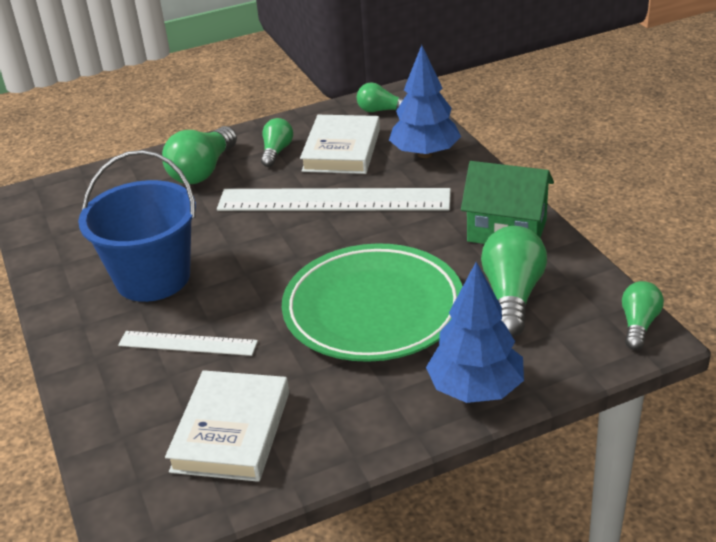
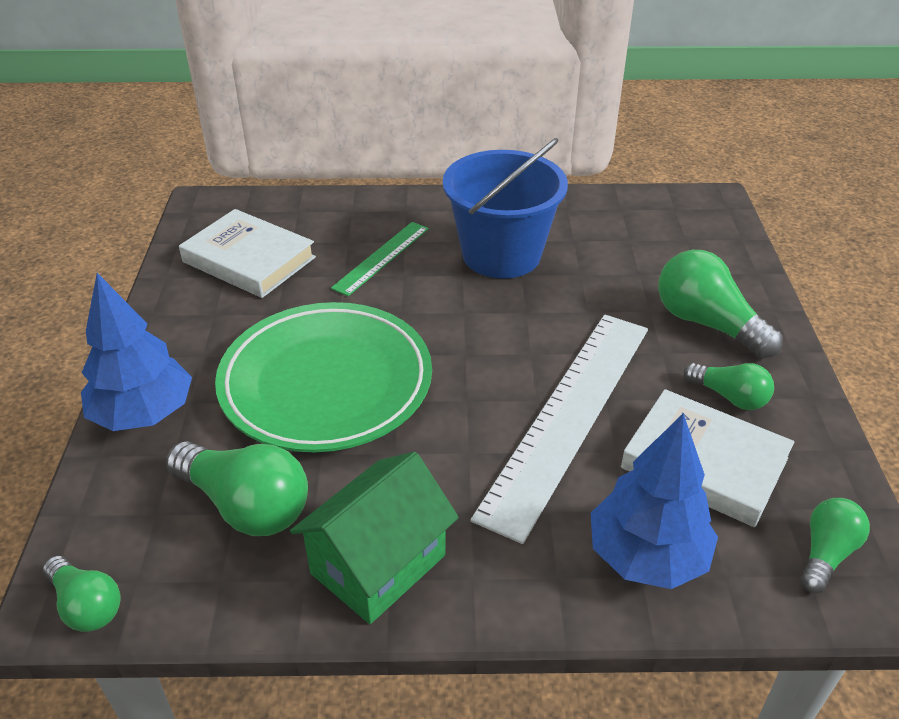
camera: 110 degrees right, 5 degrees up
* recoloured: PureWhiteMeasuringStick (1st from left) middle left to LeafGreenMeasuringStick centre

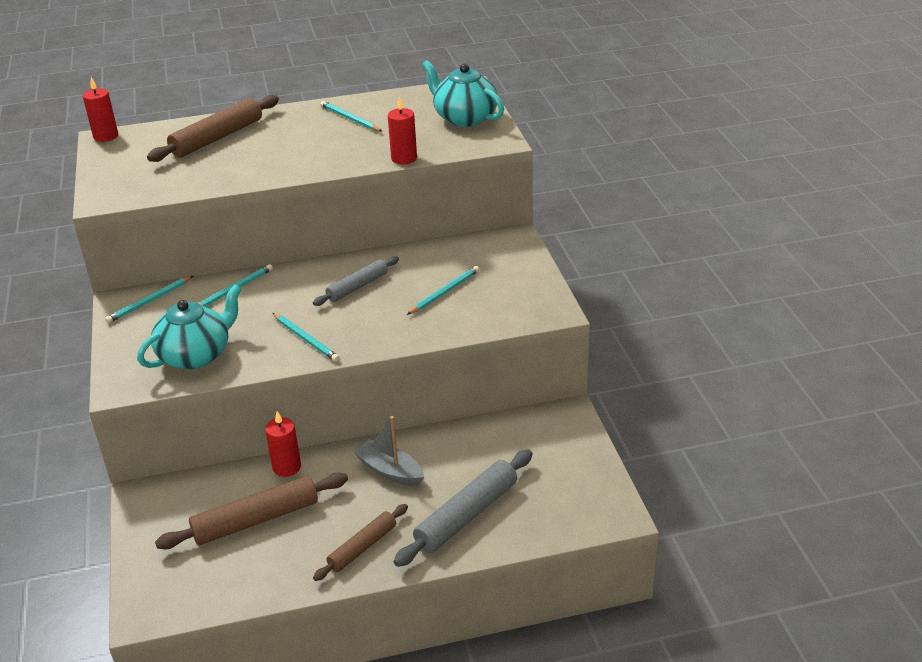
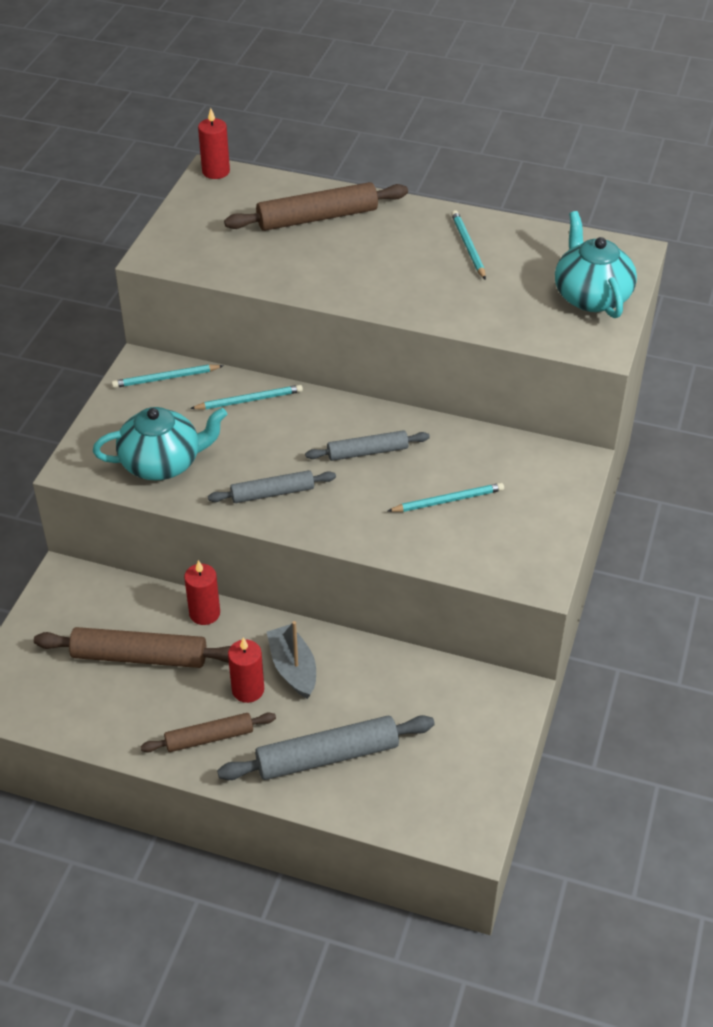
camera: 30 degrees right, 10 degrees up
* moved: RedPillarCandle (3rd from left) top centre to centre
* replaced: TurquoisePencil (3rd from left) middle left to GreyPastryRoller (1st from left) centre

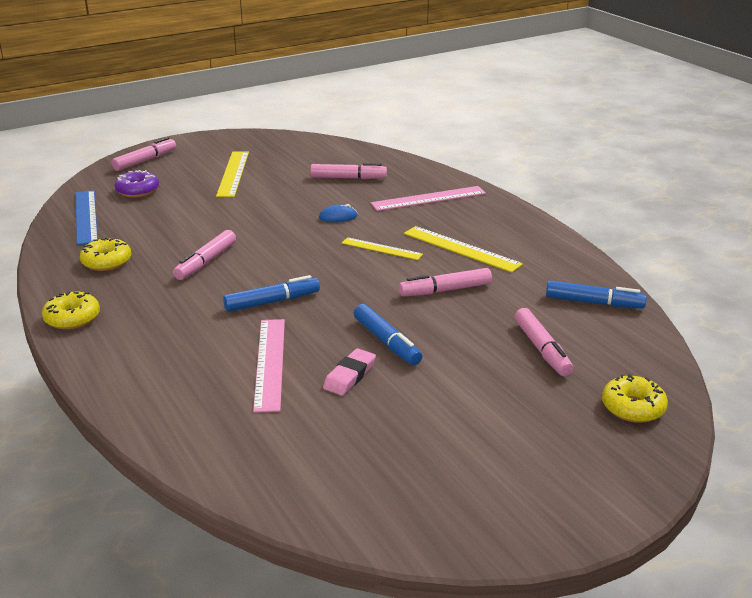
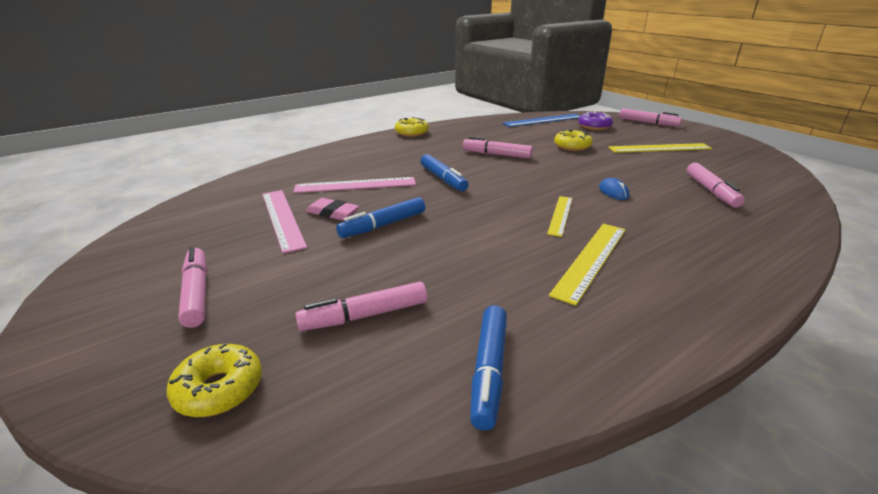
camera: 85 degrees right, 0 degrees up
* moved: YellowDonut (2nd from left in the first image) middle left to YellowDonut (3rd from left) top centre
* moved: PinkMeasuringStick (2nd from left in the first image) top centre to PinkMeasuringStick (1st from left) middle left
* moved: PinkFeltPen (4th from left in the first image) centre to PinkFeltPen (1st from left) middle left

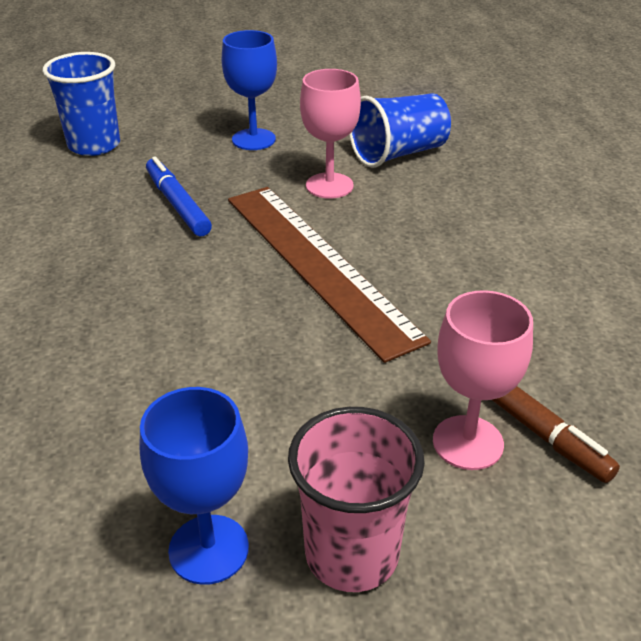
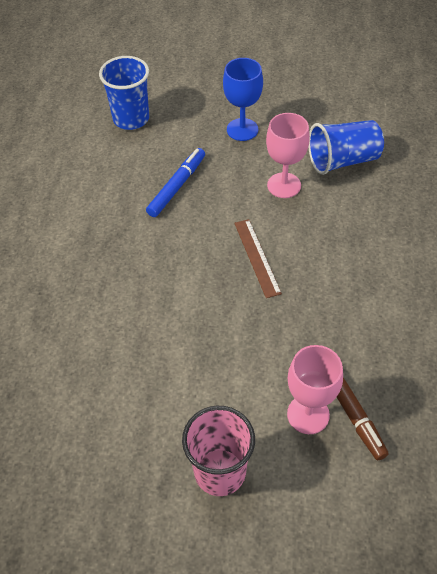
camera: 15 degrees right, 15 degrees up
* removed: RoyalBlueWineGlass (1st from left) bottom left
* turned: RoyalBlueFeltPen top left = top centre 45 degrees clockwise
* resized: RussetMeasuringStick centre = centre x0.48

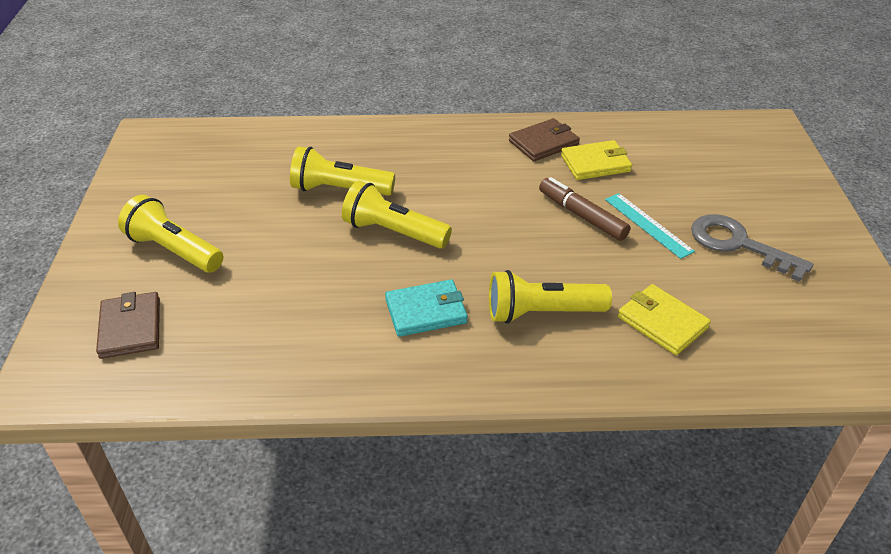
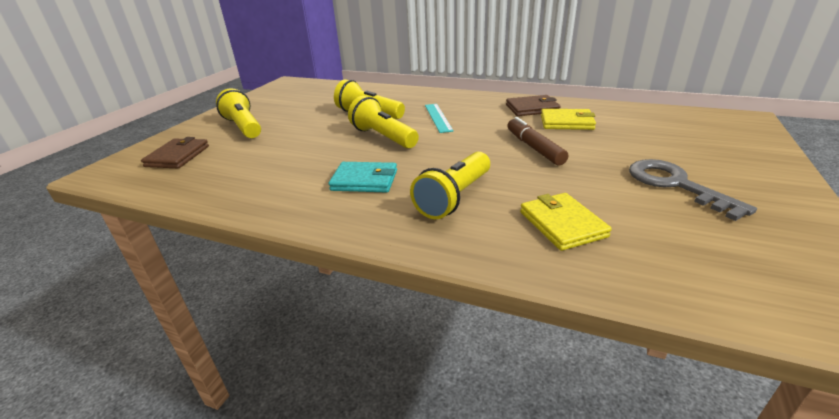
camera: 25 degrees right, 10 degrees down
* moved: TurquoiseMeasuringStick middle right to top centre
* turned: YellowTorch (4th from left) centre = centre 75 degrees counterclockwise

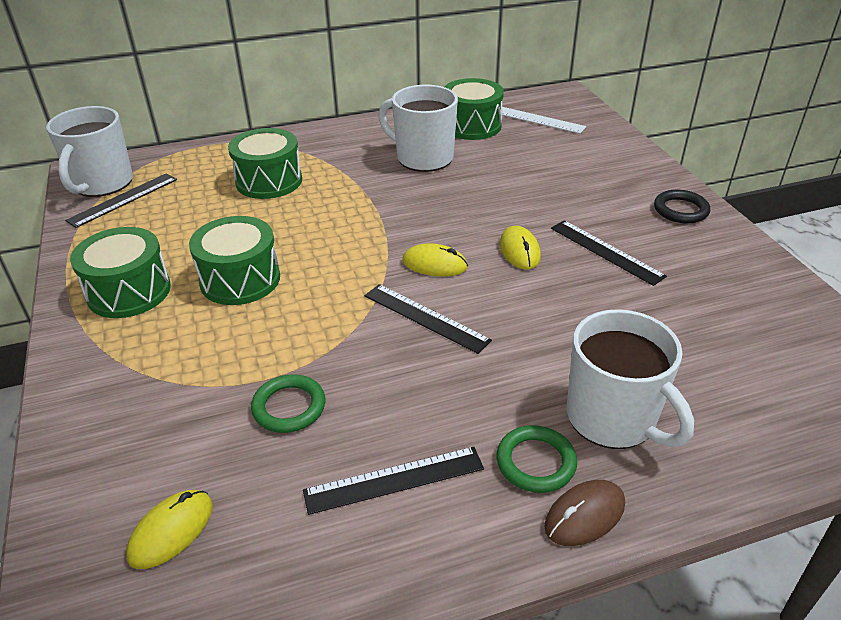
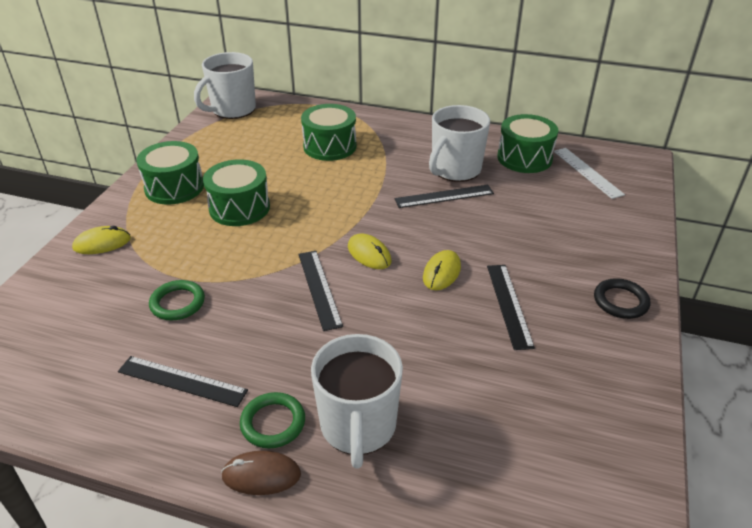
camera: 35 degrees right, 0 degrees up
* moved: BlackMeasuringStick (1st from left in the first image) top left to BlackMeasuringStick (3rd from left) centre
* moved: YellowComputerMouse (1st from left) bottom left to middle left
* turned: PureWhiteTeaMug (2nd from left in the first image) top centre = top centre 120 degrees counterclockwise

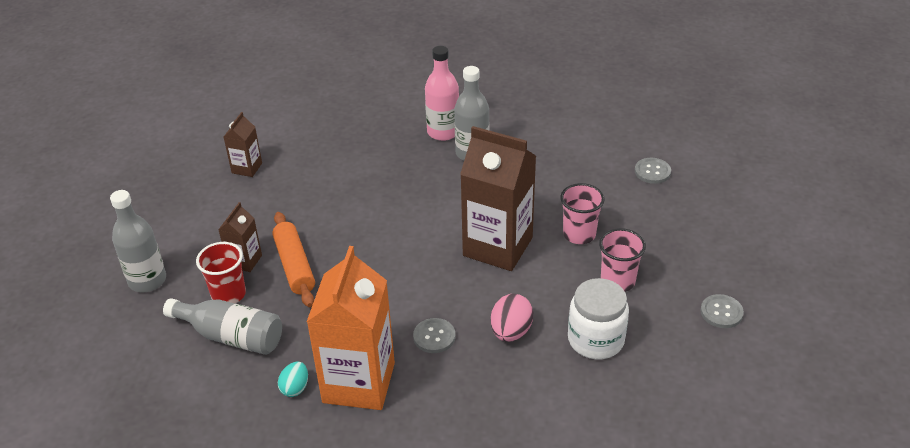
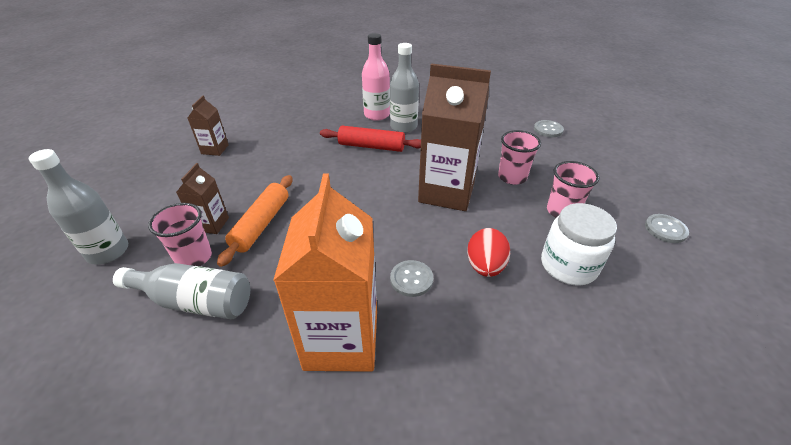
camera: 10 degrees left, 0 degrees up
* removed: TurquoiseToyEgg bottom left
* added: RedPastryRoller top centre
* recoloured: RedTumbler middle left to PinkTumbler (1st from left) middle left
* recoloured: PinkToyEgg bottom centre to RedToyEgg centre
* turned: BrightOrangePastryRoller middle left = middle left 45 degrees clockwise

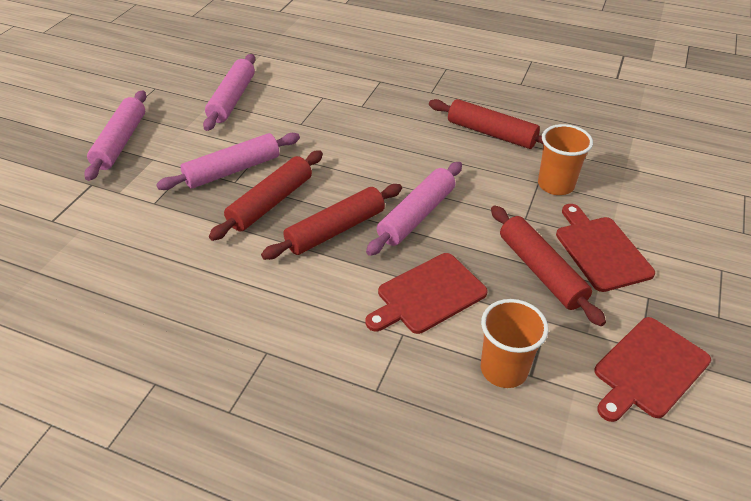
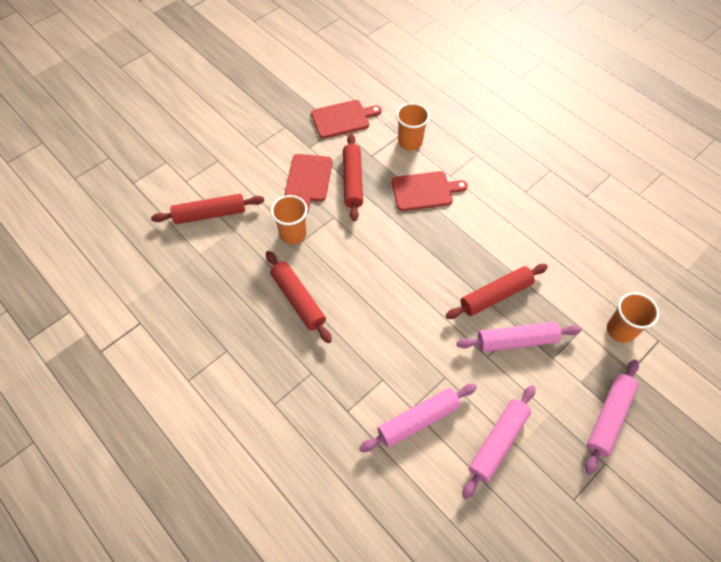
camera: 155 degrees left, 15 degrees up
* added: BrightOrangeTumbler (3rd from left) middle right
* moved: RedPastryRoller (2nd from left in the first image) centre to RedPastryRoller (1st from left) middle left
* moved: PinkPastryRoller (4th from left in the first image) centre to PinkPastryRoller (1st from left) bottom centre

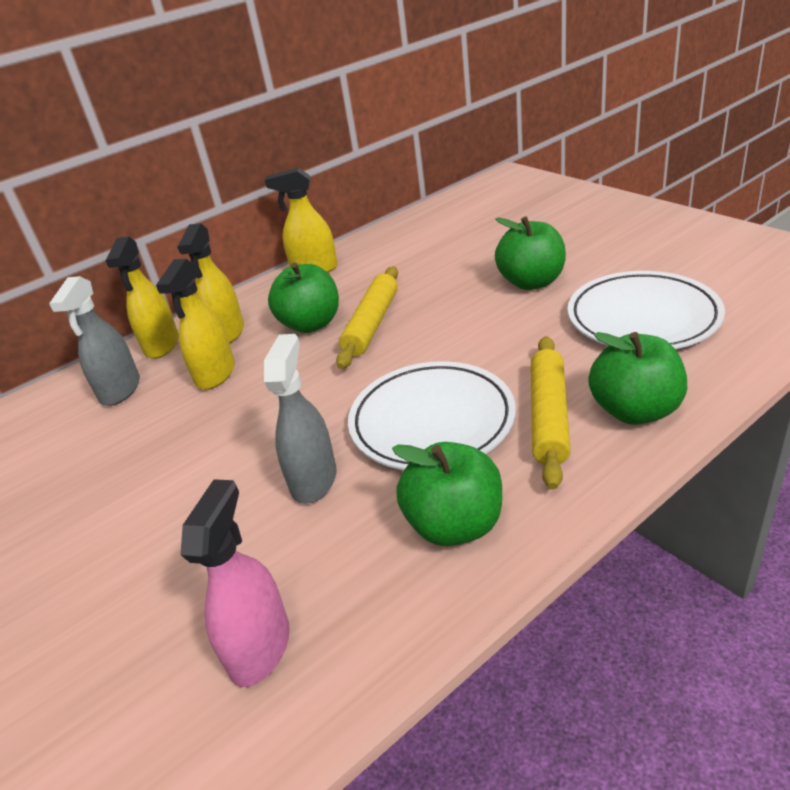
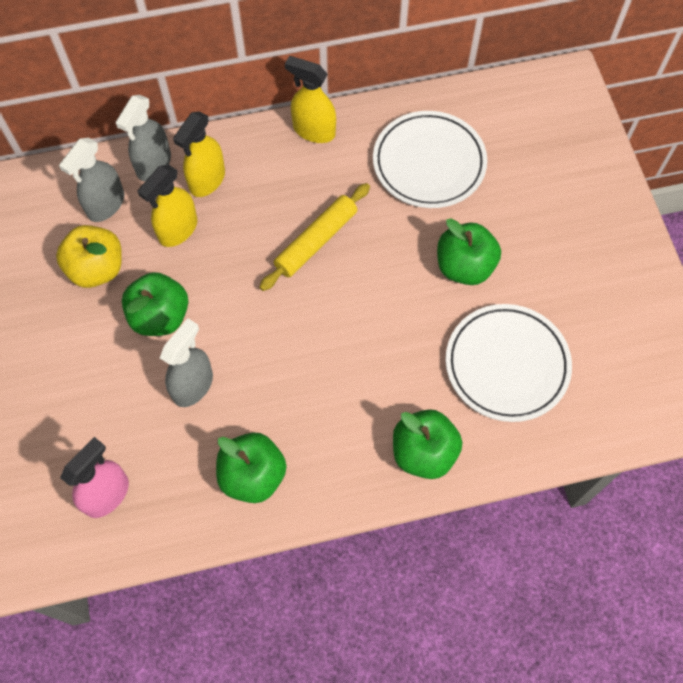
camera: 20 degrees right, 30 degrees up
* removed: YellowPastryRoller (2nd from left) middle right
* added: YellowToyApple middle left
* moved: LeafGreenToyApple (1st from left) centre to middle left
* moved: PureWhiteDinnerPlate (1st from left) centre to top centre
* recoloured: YellowSprayer (1st from left) middle left to GreySprayer (2nd from left) top left

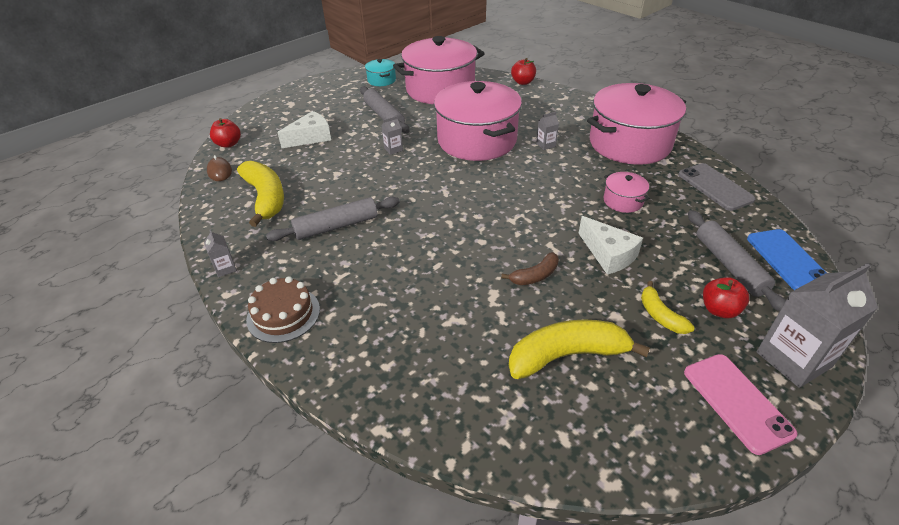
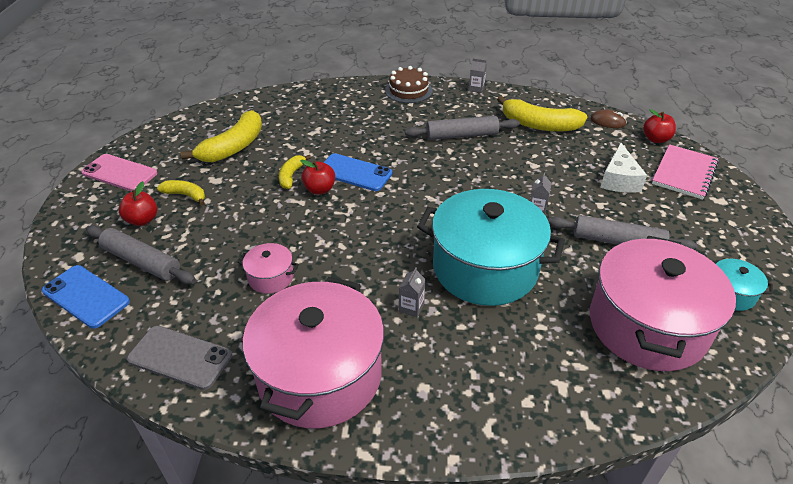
camera: 135 degrees right, 0 degrees up
* removed: PureWhiteCheeseWedge (2nd from left) middle right
* removed: GreyMilkCarton (4th from left) middle right
* added: RoyalBluePhone (2nd from left) centre
* added: PinkNotebook middle right
* moved: RedToyApple (2nd from left) top centre to centre
* recoloured: PinkCookingPot (2nd from left) top centre to TurquoiseCookingPot (1st from left) centre
* recoloured: RussetToyBanana centre to YellowToyBanana (3rd from left) centre
* turned: GreyPastryRoller (1st from left in the first image) centre = top centre 60 degrees clockwise

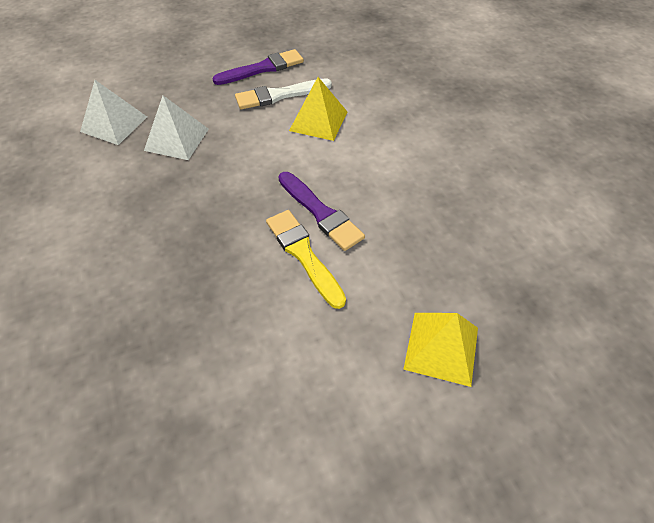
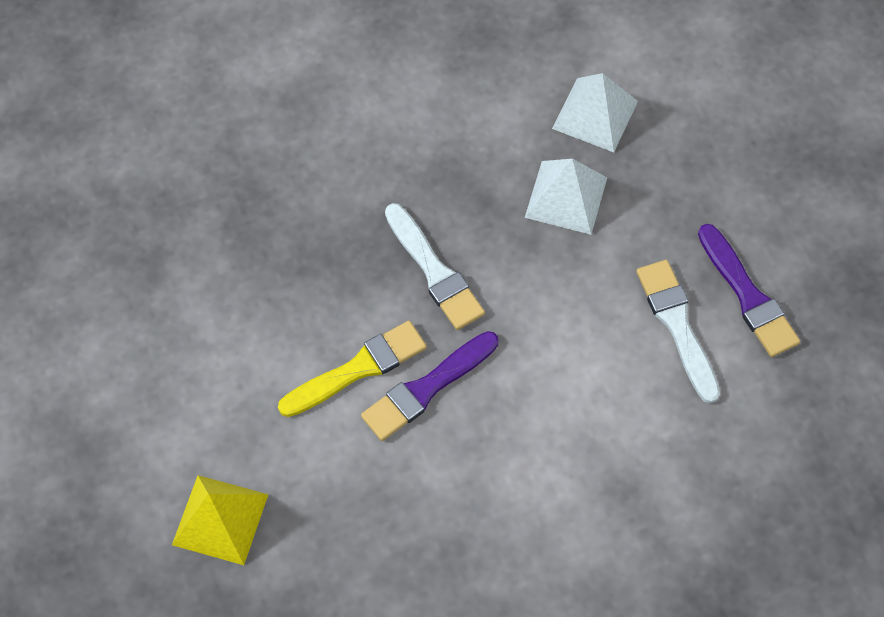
camera: 90 degrees right, 10 degrees up
* removed: YellowSolidPyramid (1st from left) top centre
* added: PureWhitePaintBrush (1st from left) centre

